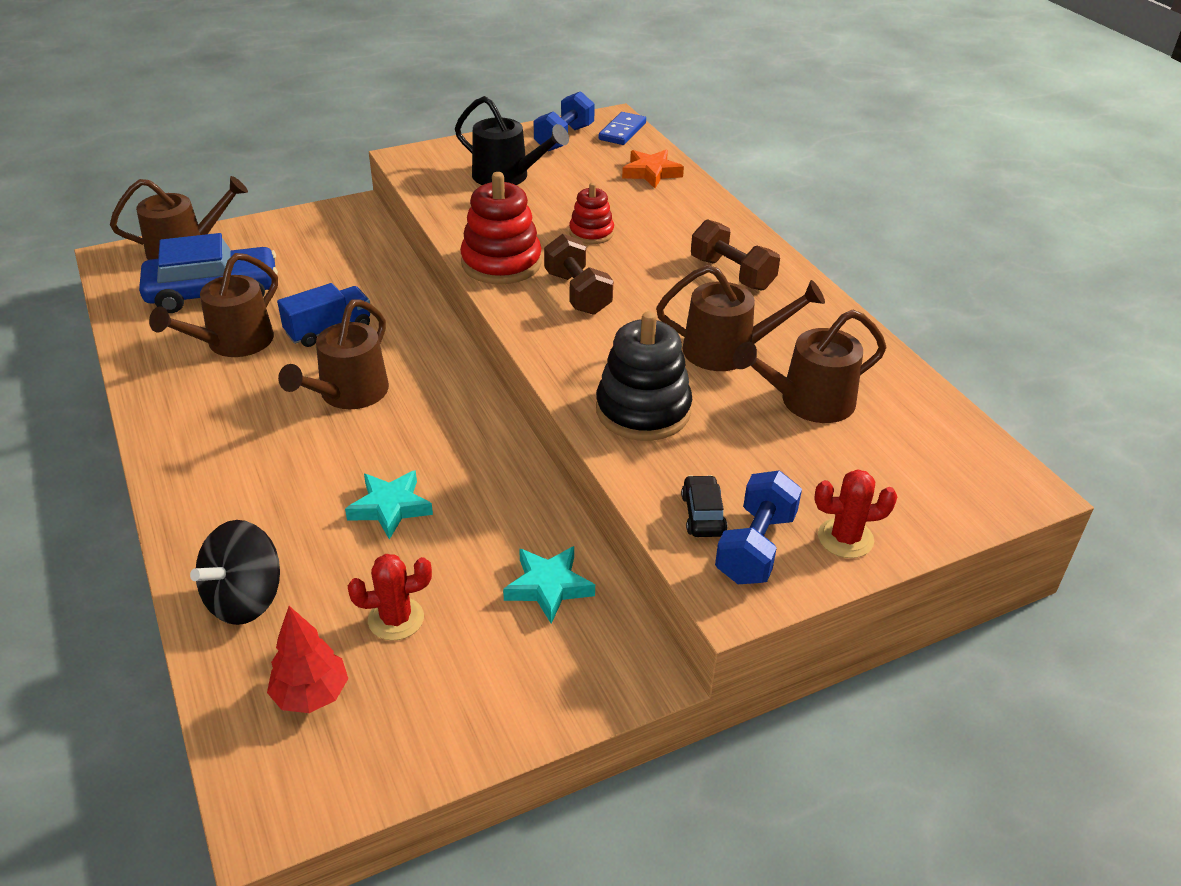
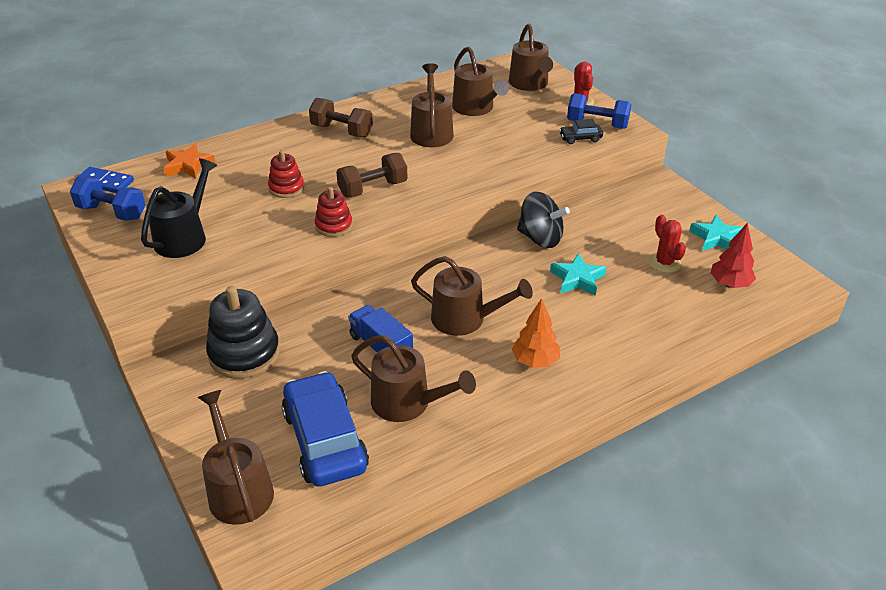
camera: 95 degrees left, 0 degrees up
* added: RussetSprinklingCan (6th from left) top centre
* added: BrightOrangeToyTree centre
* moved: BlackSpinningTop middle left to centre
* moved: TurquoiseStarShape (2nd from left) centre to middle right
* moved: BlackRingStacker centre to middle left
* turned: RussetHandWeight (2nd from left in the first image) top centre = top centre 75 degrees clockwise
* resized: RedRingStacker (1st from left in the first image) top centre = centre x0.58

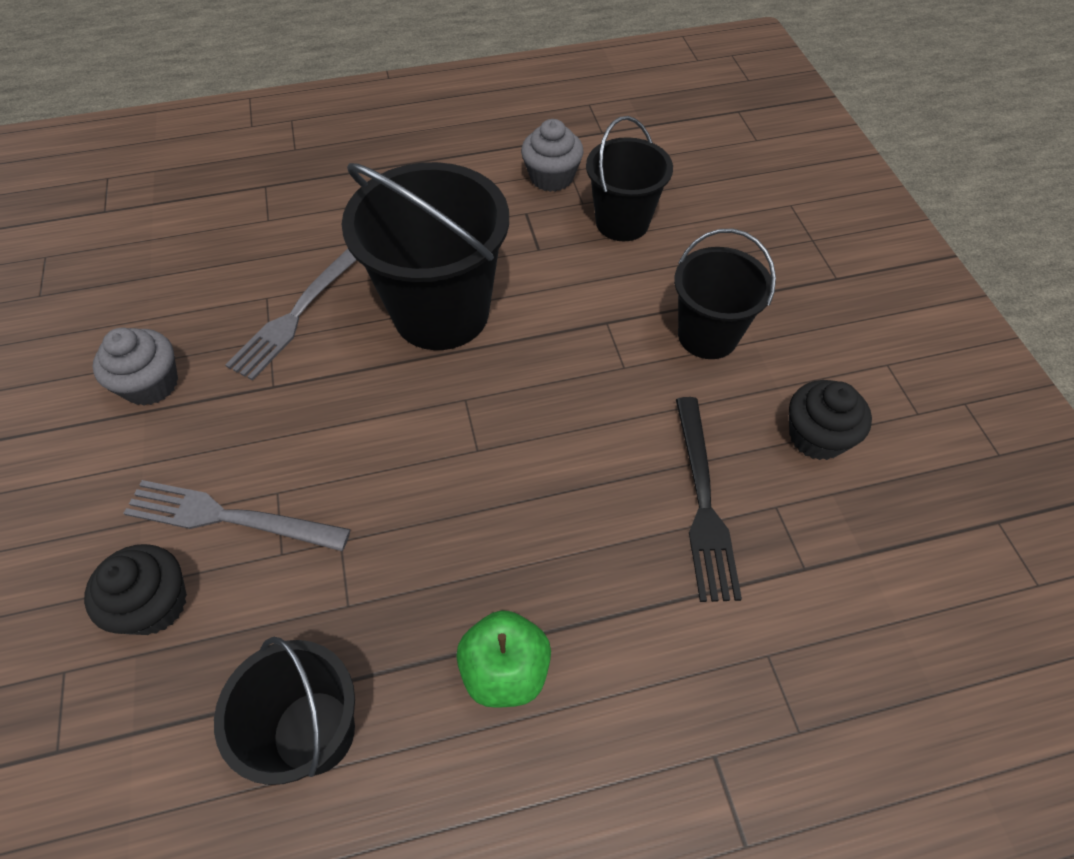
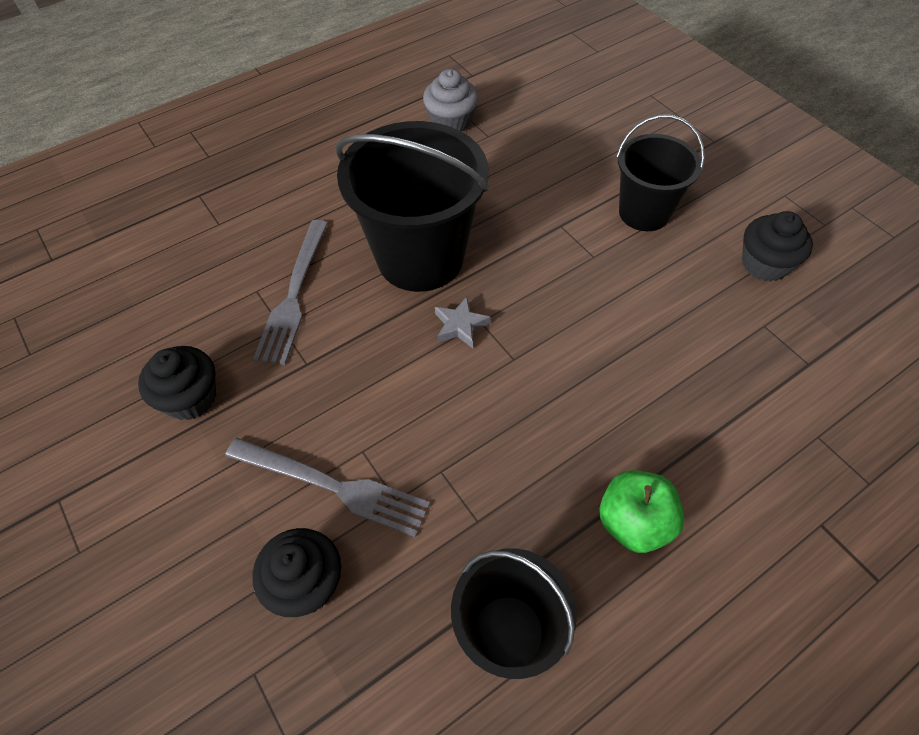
camera: 20 degrees left, 0 degrees up
* removed: BlackPail (3rd from left) top centre
* removed: BlackDinnerFork centre
* added: GreyStarShape centre
* recoloured: GreyFairyCake (1st from left) middle left to BlackFairyCake (1st from left) middle left
* turned: GreyDinnerFork (1st from left in the first image) middle left = centre 150 degrees counterclockwise

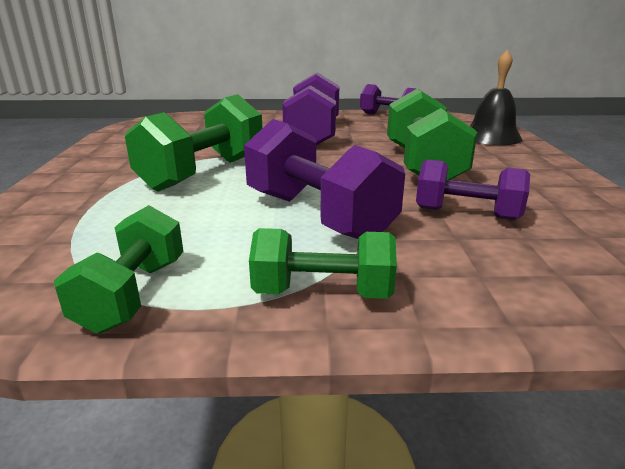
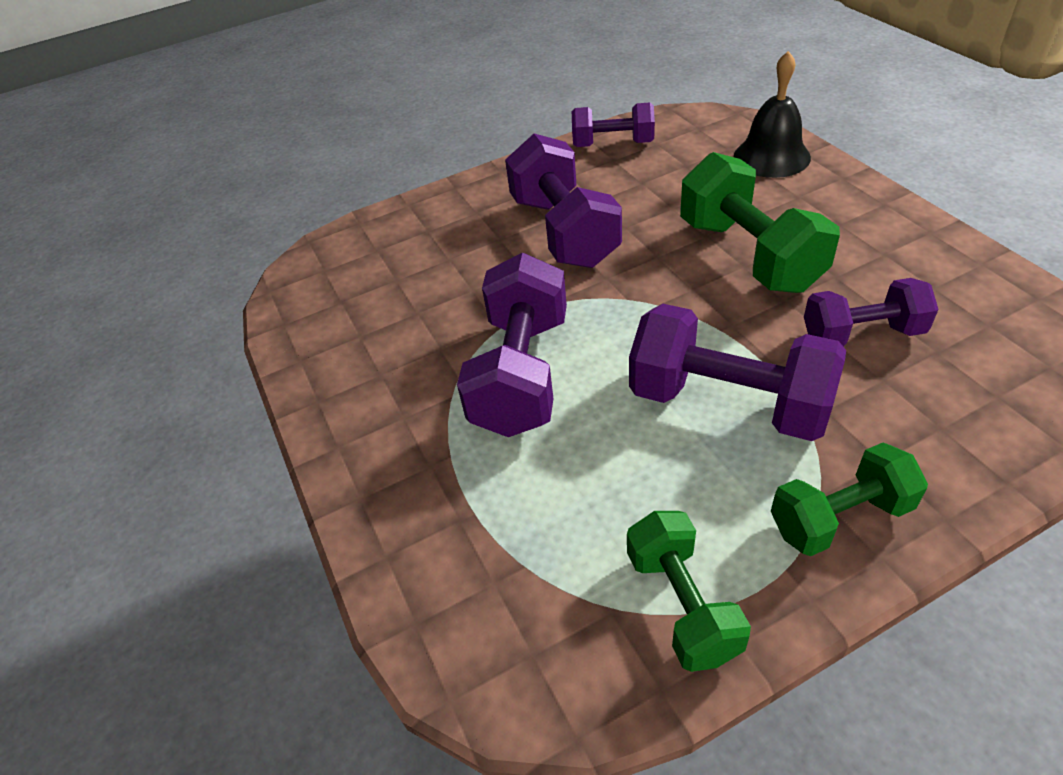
camera: 20 degrees left, 20 degrees up
* recoloured: LeafGreenHandWeight (2nd from left) top left to VioletHandWeight (1st from left) centre

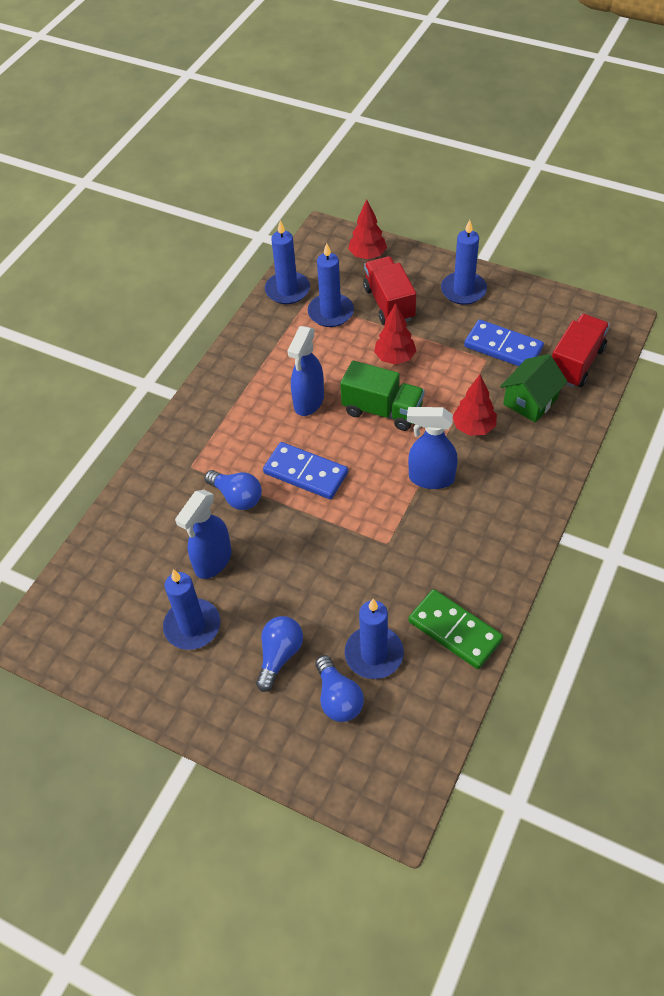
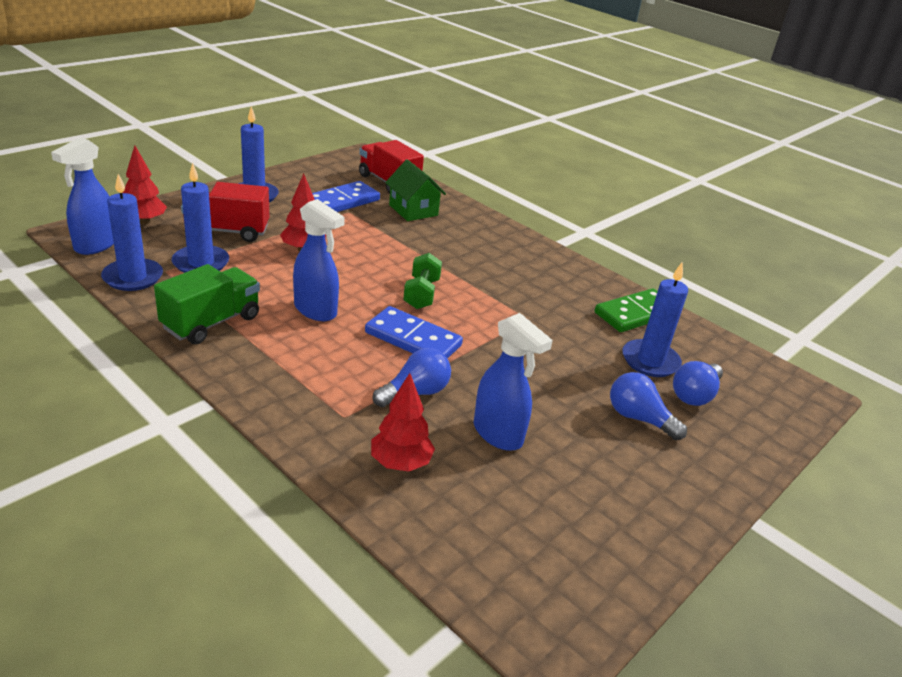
camera: 80 degrees left, 20 degrees down
* removed: RoyalBluePillarCandle (1st from left) middle left
* added: LeafGreenHandWeight centre
* moved: LeafGreenLorry centre to middle left
* moved: RoyalBlueSprayer (3rd from left in the first image) centre to RoyalBlueSprayer (1st from left) top left
* moved: RedToyTree (3rd from left) middle right to centre
* turned: RoyalBlueDominoPiece (1st from left in the first image) centre = centre 75 degrees clockwise
* turned: RoyalBlueLightbulb (3rd from left) bottom centre = middle right 135 degrees clockwise

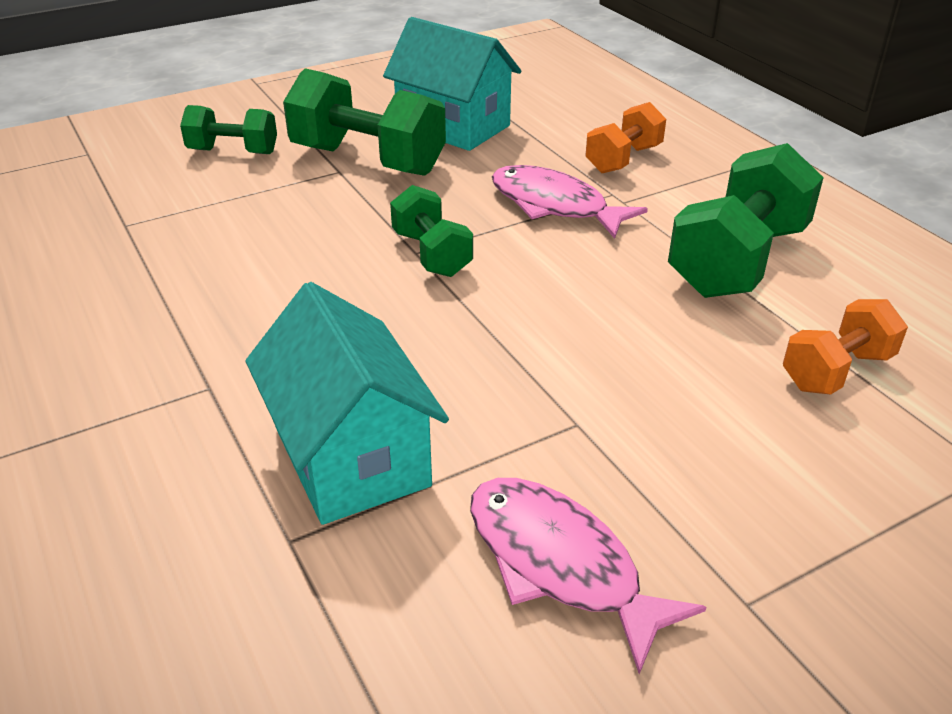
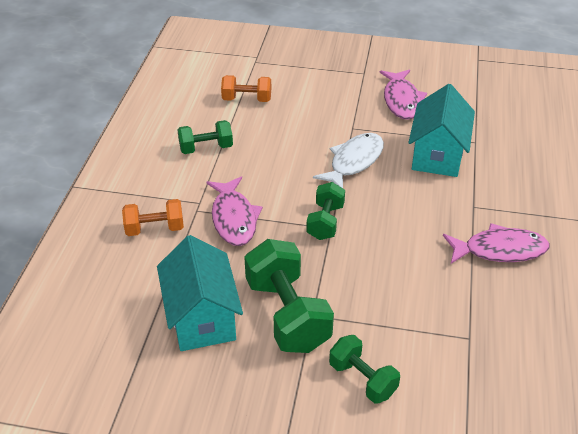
camera: 140 degrees left, 5 degrees up
* added: PureWhiteToyFish centre
* added: PinkToyFish (3rd from left) middle right
* resized: LeafGreenHandWeight (4th from left in the first image) top right = top centre x0.58

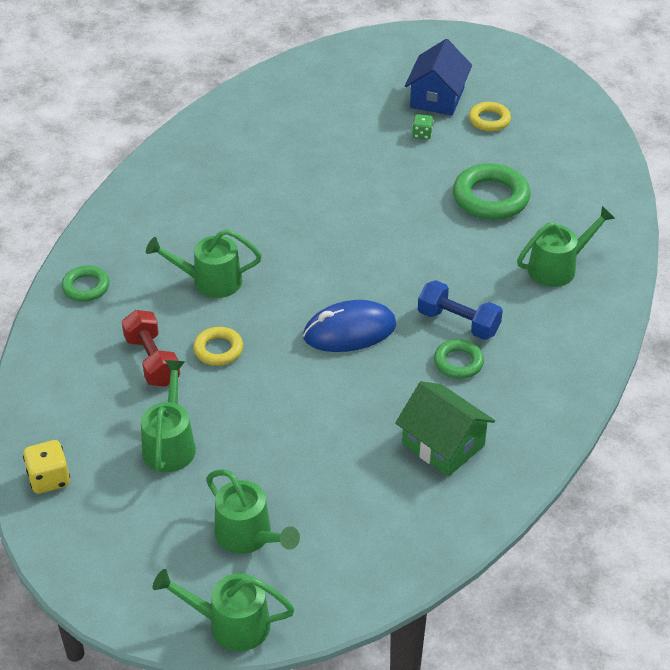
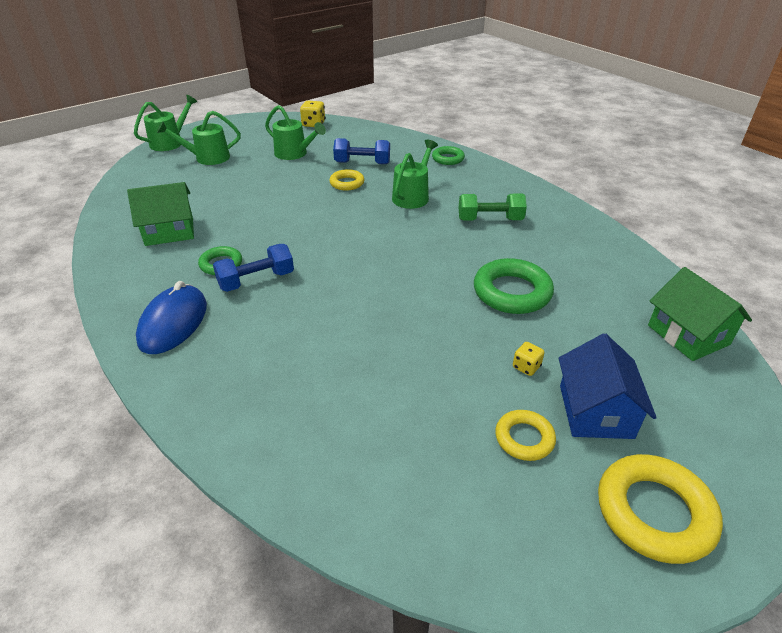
camera: 120 degrees right, 5 degrees down
* removed: LeafGreenSprinklingCan (5th from left) middle right
* added: LeafGreenHandWeight top centre
* added: YellowTorus (3rd from left) bottom right
* added: LeafGreenCottage (2nd from left) middle right
* moved: RoyalBlueComputerMouse centre to middle left
* moved: LeafGreenTorus (3rd from left) top right to centre
* recoloured: RedHandWeight middle left to RoyalBlueHandWeight (2nd from left) top centre
* recoloured: LeafGreenDice top centre to YellowDice (2nd from left) middle right
* turned: RoyalBlueCottage top centre = middle right 45 degrees clockwise

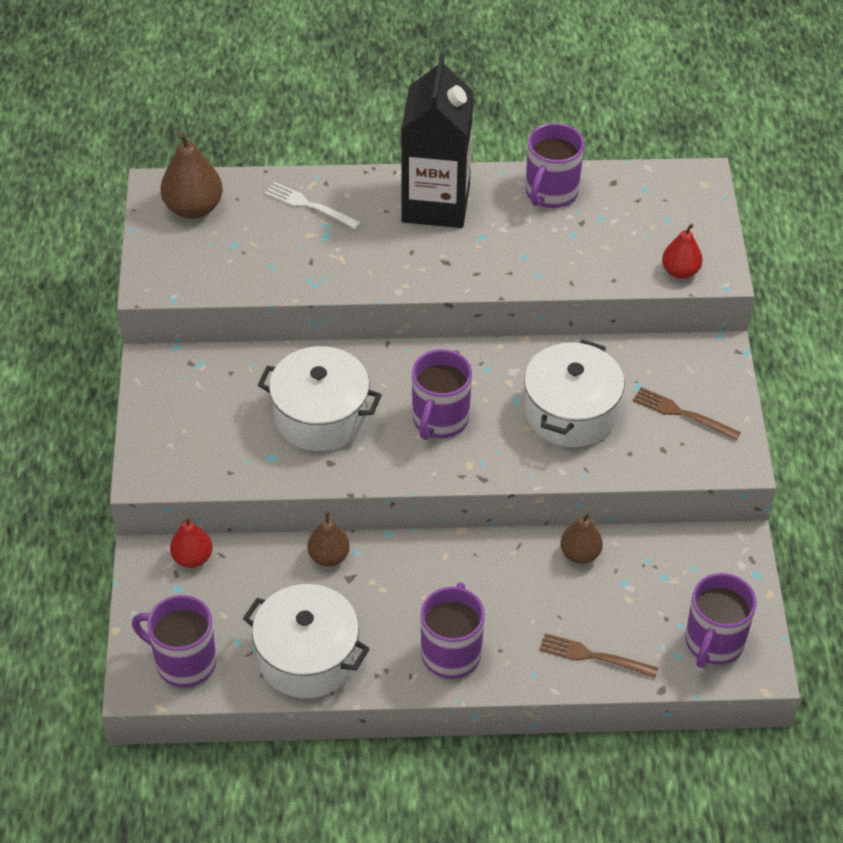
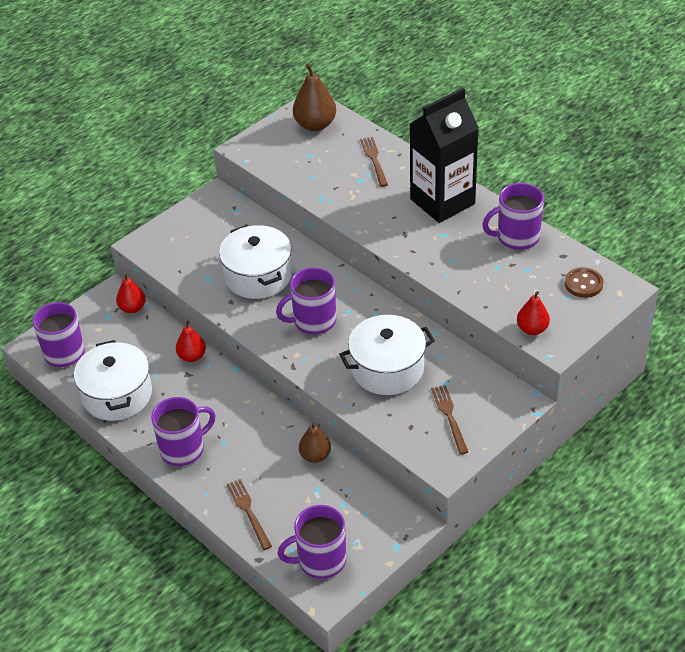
camera: 50 degrees right, 5 degrees down
* added: RussetShirtButton middle right
* recoloured: PureWhiteDinnerFork top centre to RussetDinnerFork (2nd from left) top centre
* recoloured: RussetToyPear (2nd from left) centre to RedToyPear (2nd from left) middle left

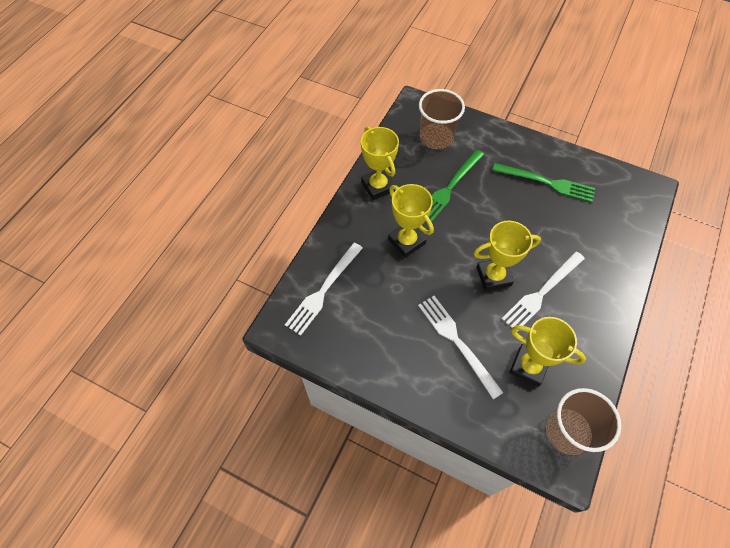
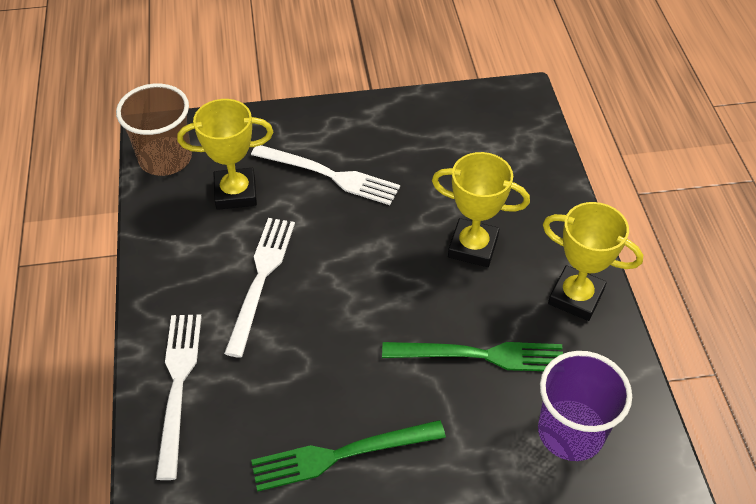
camera: 145 degrees right, 10 degrees down
* removed: YellowTrophy (3rd from left) middle right
* moved: PureWhiteDinnerFork (1st from left) centre to bottom left
* recoloured: RussetTumbler (1st from left) top centre to VioletTumbler bottom right
* turned: LeafGreenDinnerFork (1st from left in the first image) centre = bottom centre 90 degrees clockwise

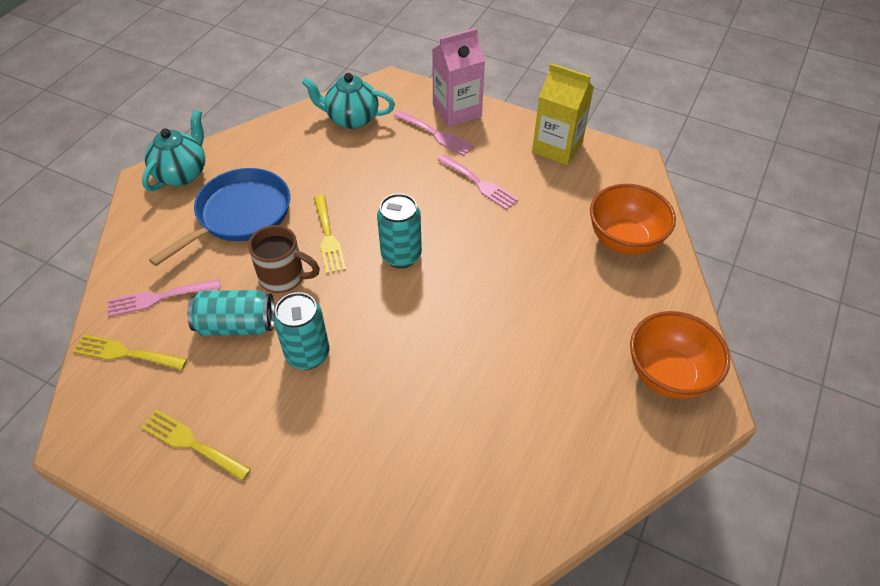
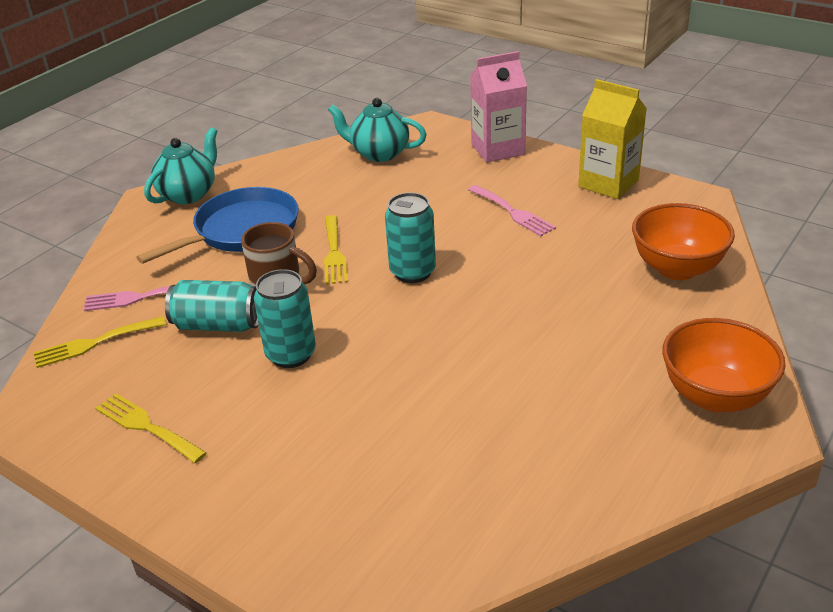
camera: 10 degrees right, 15 degrees down
* removed: PinkDinnerFork (2nd from left) top centre
* turned: YellowDinnerFork (1st from left) middle left = middle left 45 degrees counterclockwise

